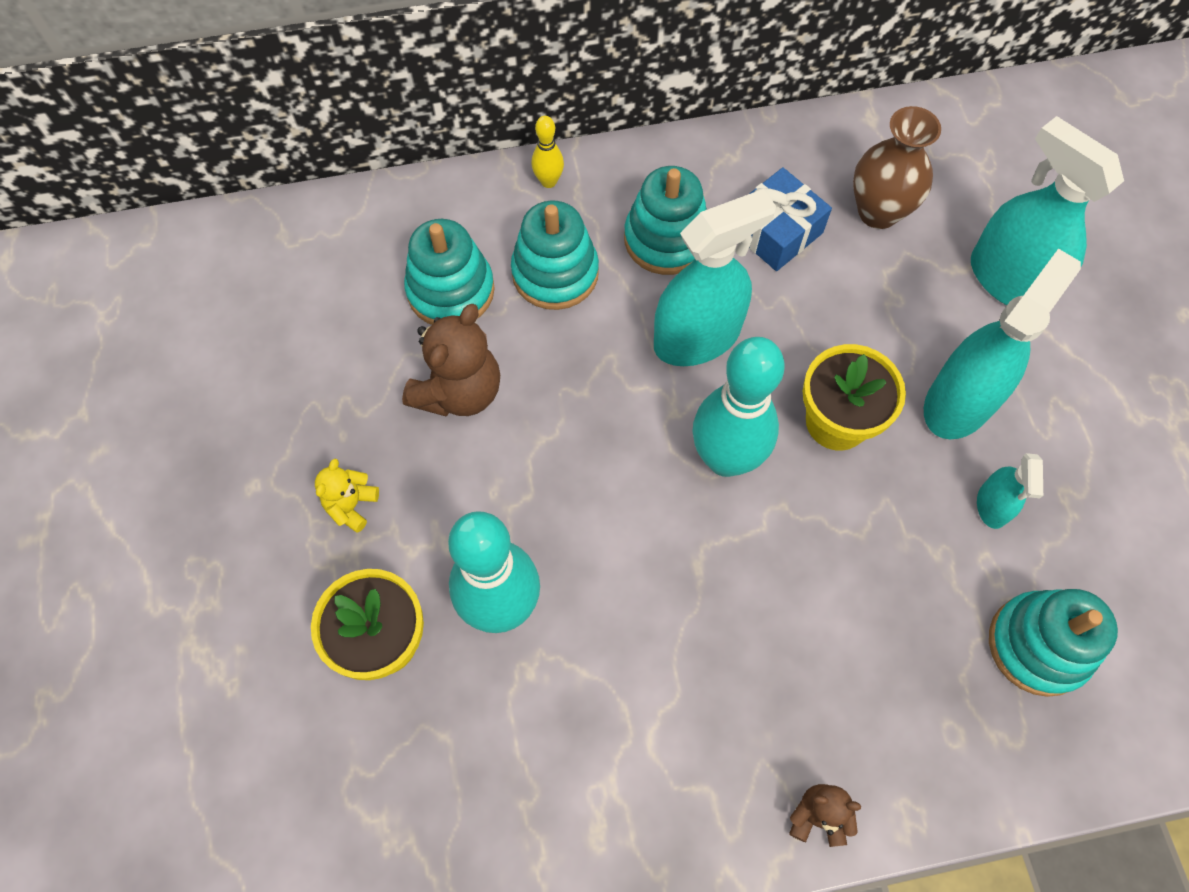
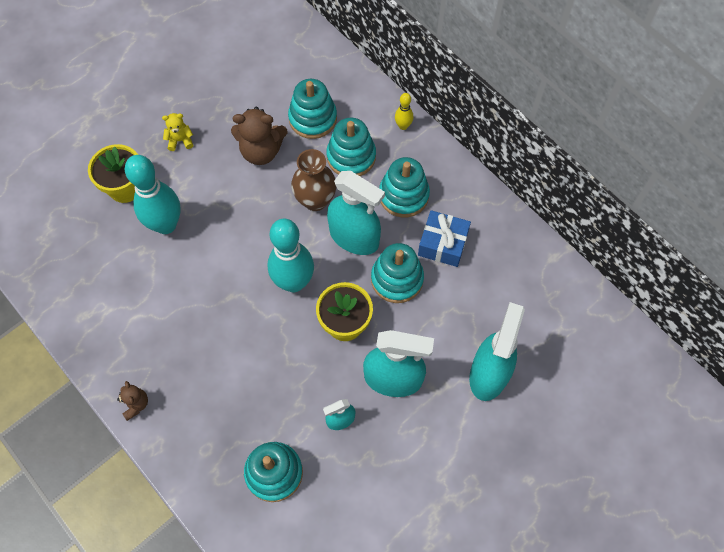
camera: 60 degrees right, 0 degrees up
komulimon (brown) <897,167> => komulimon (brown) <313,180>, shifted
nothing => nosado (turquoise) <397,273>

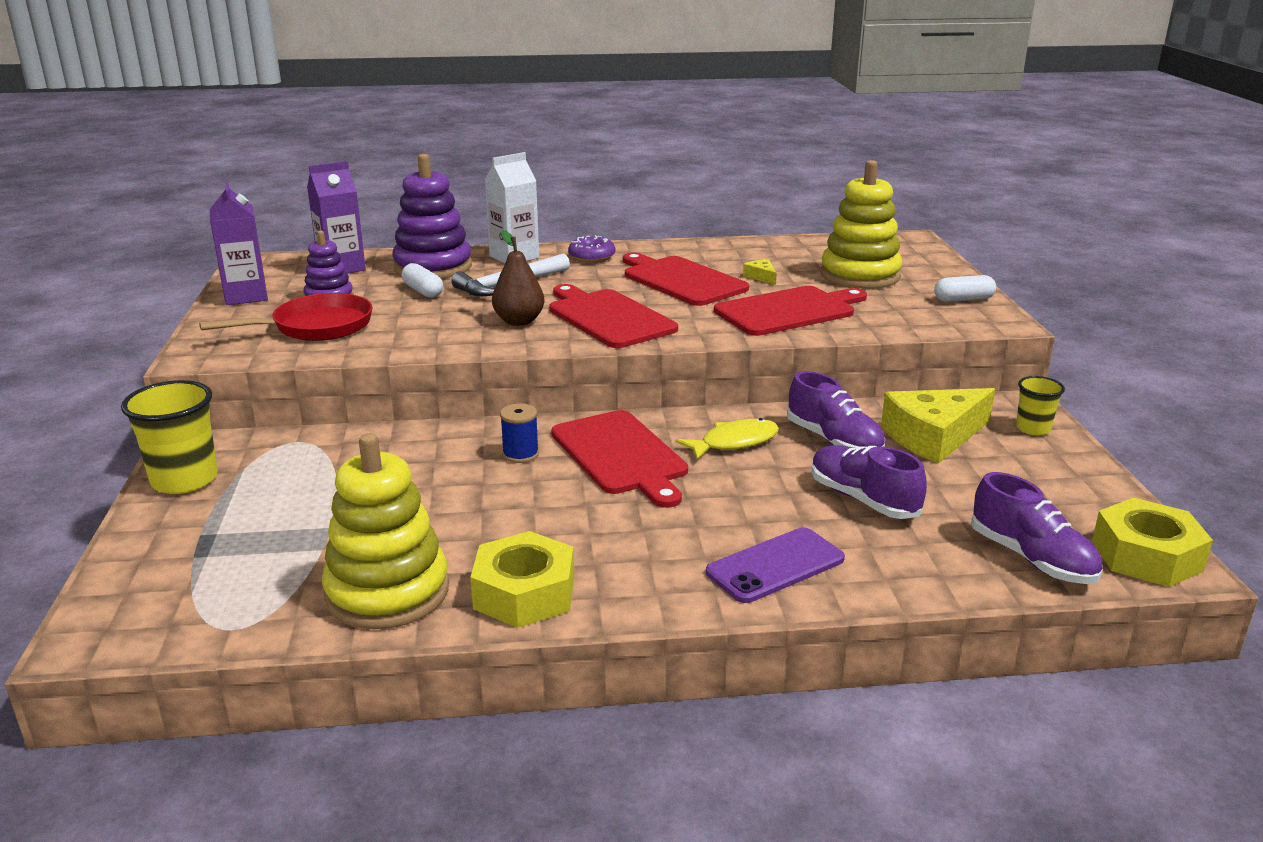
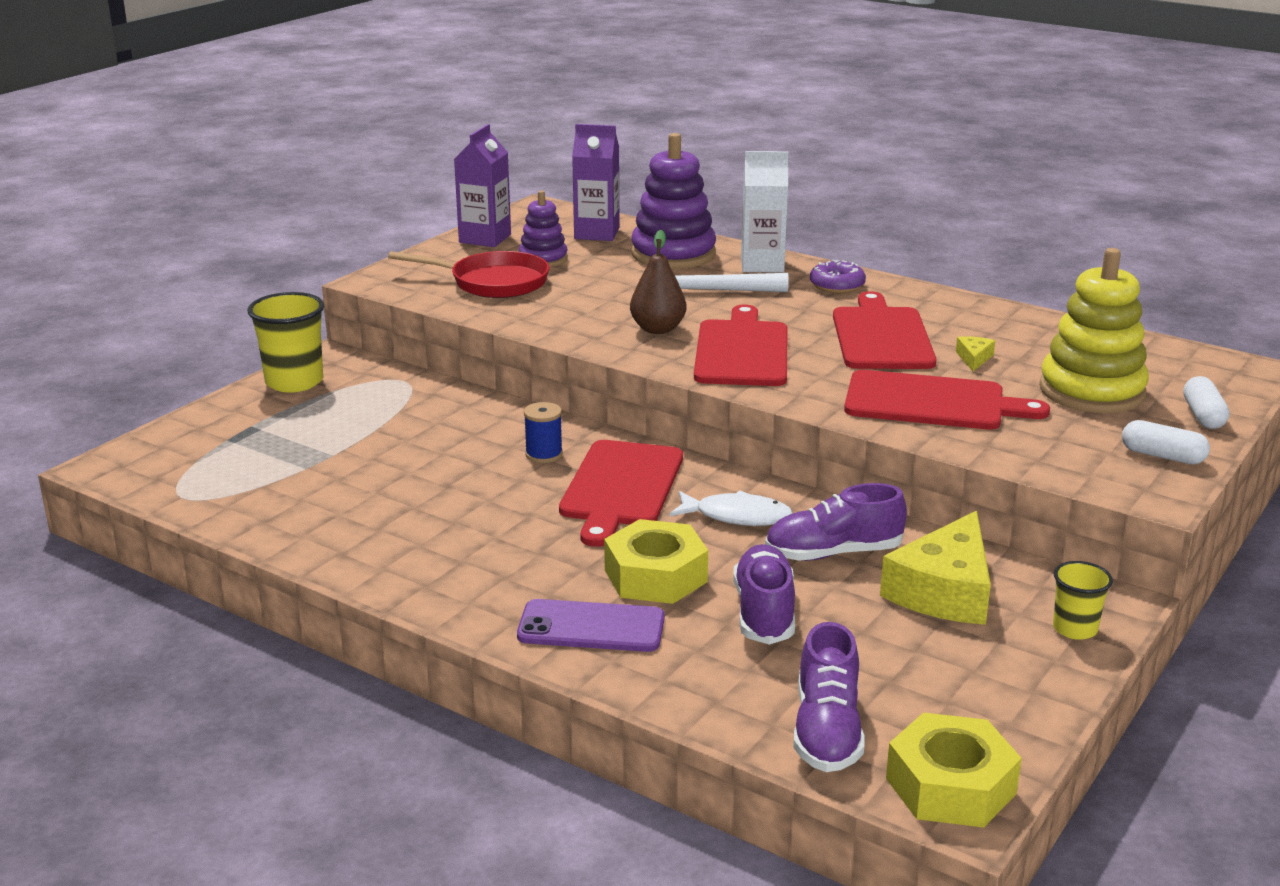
camera: 40 degrees right, 0 degrees up
nosado (yellow) <385,531> => nothing
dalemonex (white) <422,280> => dalemonex (white) <1206,402>, shifted
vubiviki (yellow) <522,579> => vubiviki (yellow) <656,561>, shifted
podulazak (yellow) <727,439> => podulazak (white) <731,508>
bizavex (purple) <836,409> => bizavex (purple) <836,522>, 75 degrees clockwise
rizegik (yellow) <938,425> => rizegik (yellow) <935,568>, 75 degrees counterclockwise

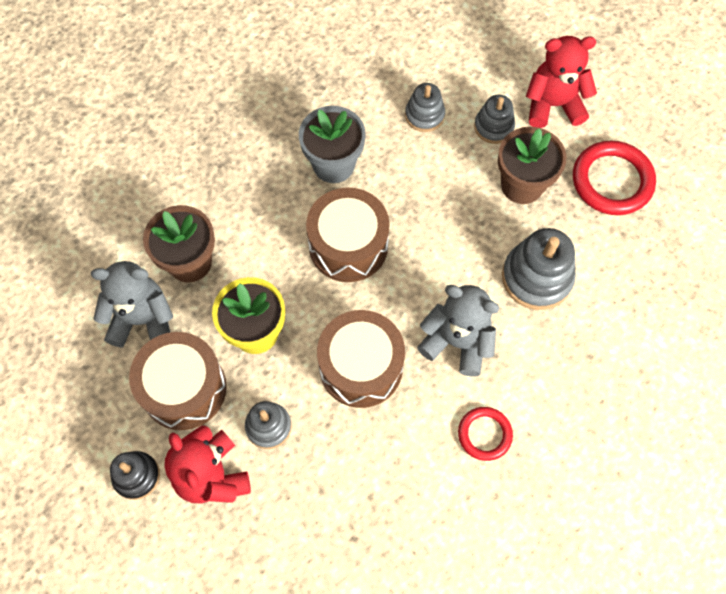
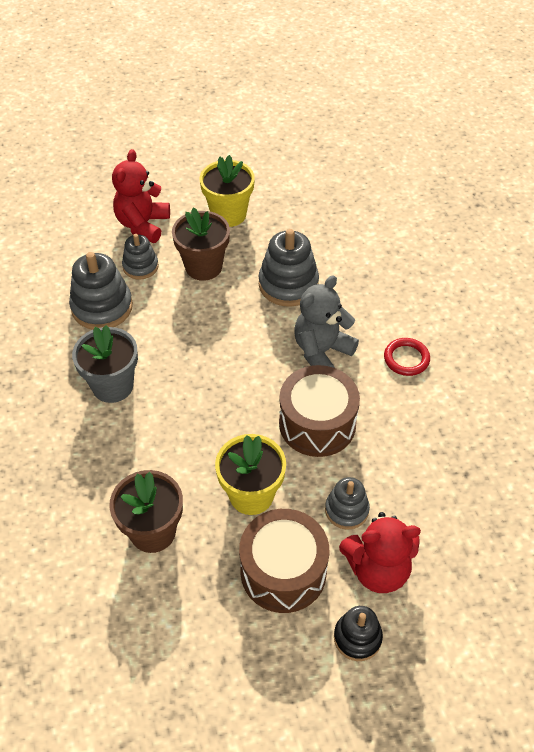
camera: 70 degrees left, 15 degrees down
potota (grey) <132,304> => nothing
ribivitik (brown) <348,234> => nothing
nosado (grey) <425,107> => nosado (grey) <101,291>, x1.65
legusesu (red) <614,178> => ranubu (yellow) <227,191>

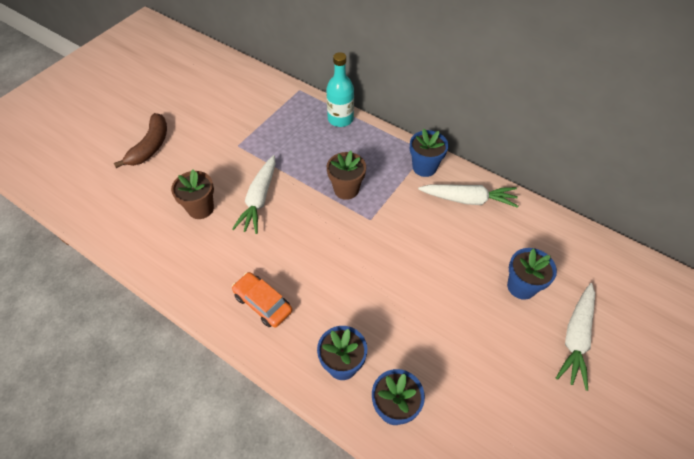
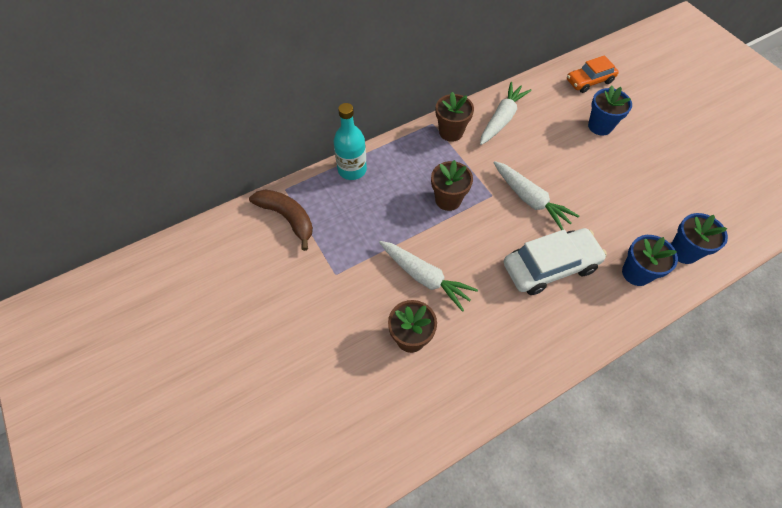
camera: 65 degrees left, 5 degrees up
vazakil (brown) <140,140> => vazakil (brown) <281,220>, shifted
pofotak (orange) <262,300> => pofotak (orange) <593,74>, shifted
ranubu (blue) <429,153> => ranubu (brown) <455,117>
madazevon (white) <575,337> => madazevon (white) <536,195>, shifted
nothing => pofotak (white) <555,261>

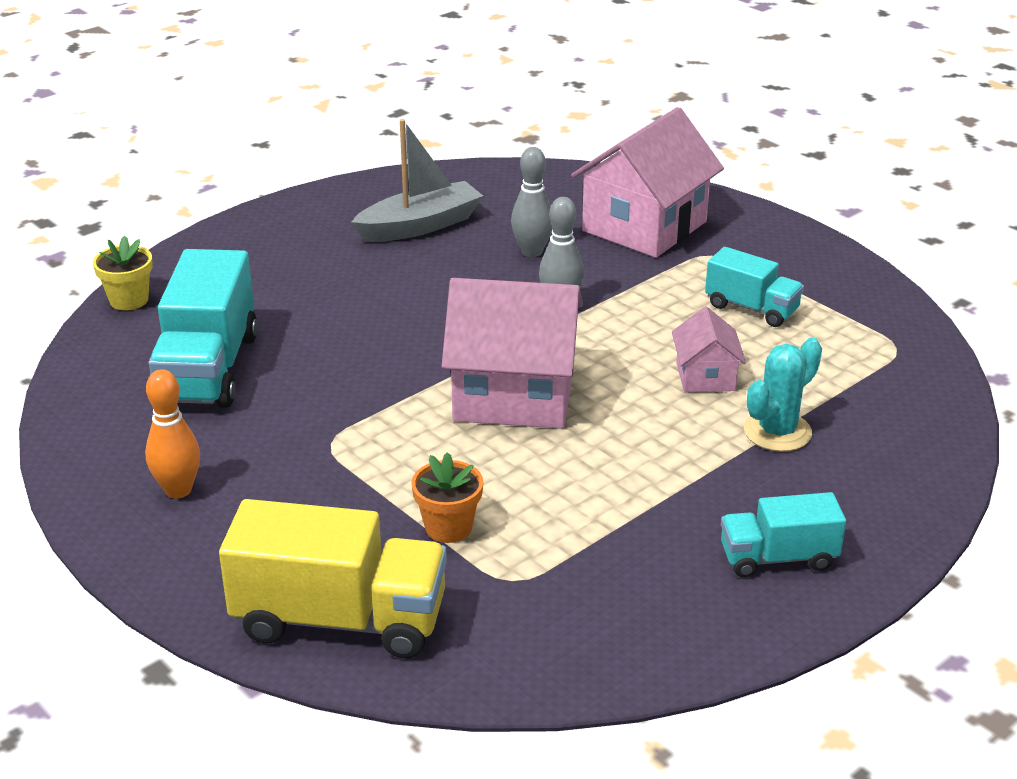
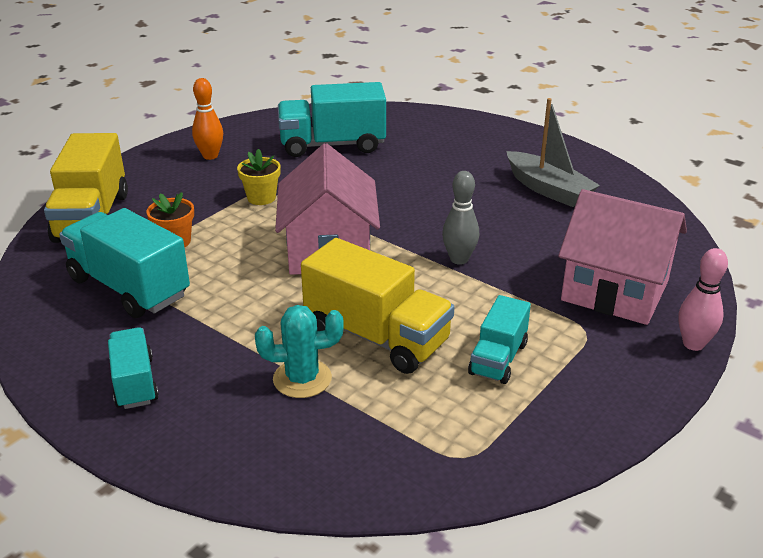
camera: 80 degrees right, 0 degrees up
ranubu (yellow) <123,272> => ranubu (yellow) <259,177>, shifted
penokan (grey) <531,202> => nothing
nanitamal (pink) <709,350> => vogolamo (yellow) <377,306>
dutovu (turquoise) <783,394> => dutovu (turquoise) <299,351>, 45 degrees counterclockwise
nothing => vogolamo (turquoise) <124,263>
nothing => penokan (pink) <703,299>

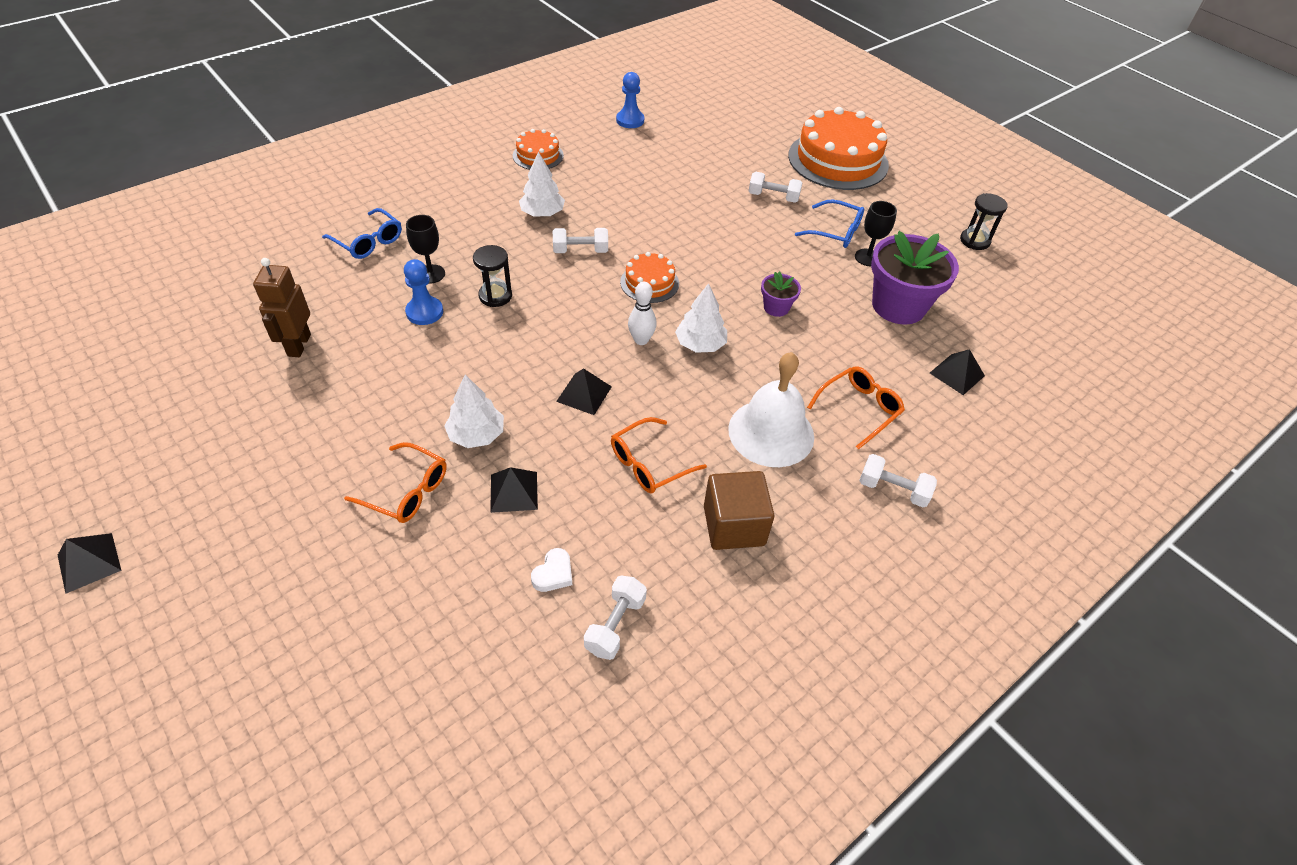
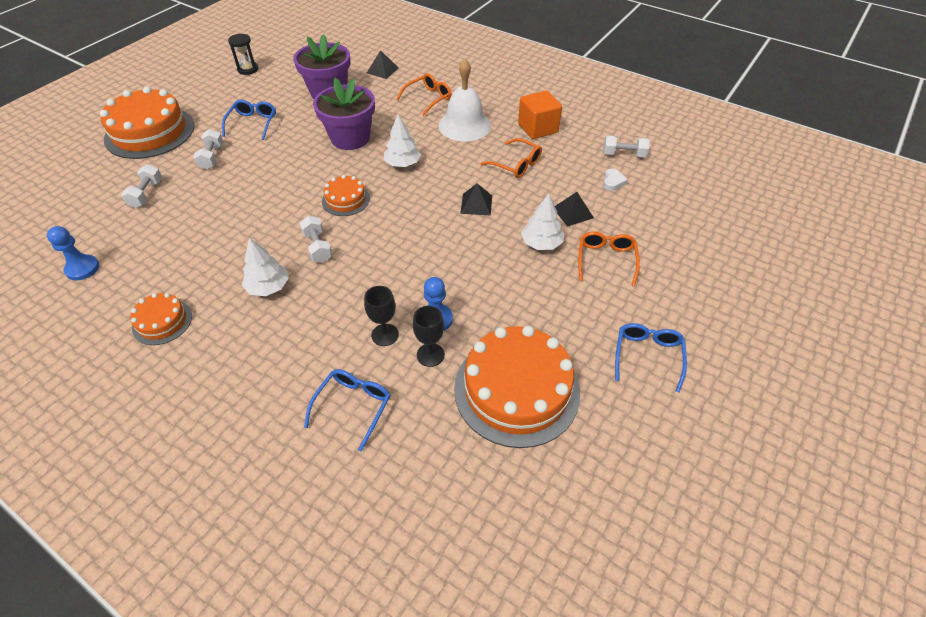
camera: 105 degrees left, 0 degrees up
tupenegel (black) <90,563> => nothing
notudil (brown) <282,307> => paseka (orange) <517,387>
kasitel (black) <492,276> => nothing
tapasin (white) <551,570> => tapasin (white) <615,179>, 90 degrees clockwise
penokan (white) <642,313> => nothing
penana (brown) <739,510> => penana (orange) <540,114>
ranubu (purple) <781,294> => ranubu (purple) <344,114>, x2.09
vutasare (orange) <856,408> => vutasare (orange) <424,94>, 105 degrees clockwise
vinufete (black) <876,233> => vinufete (black) <429,336>, shifted
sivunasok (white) <898,480> => sivunasok (white) <141,186>, shifted
nothing => vutasare (blue) <651,357>

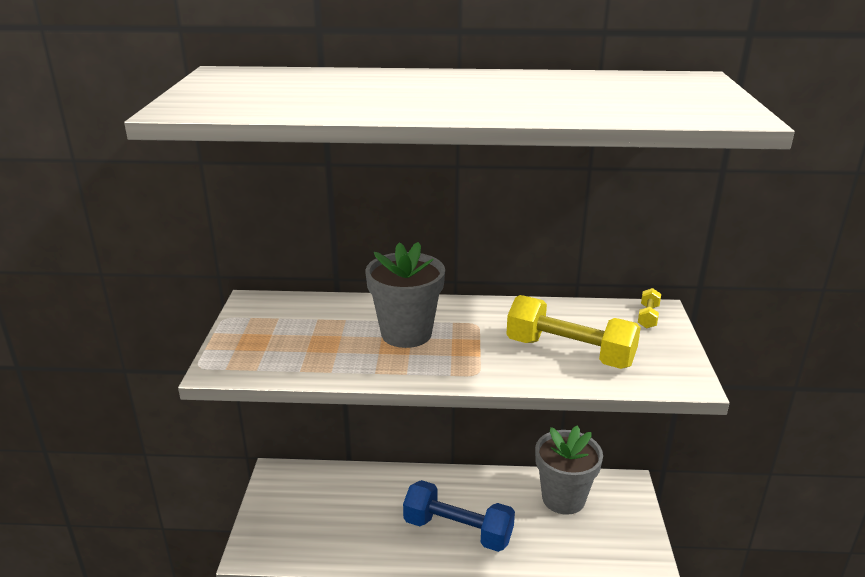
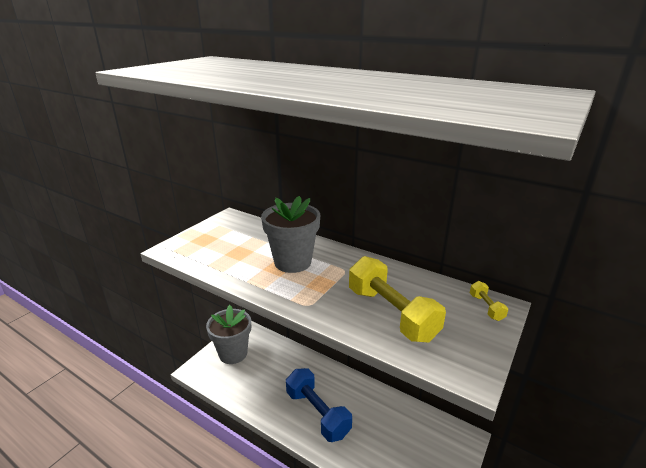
camera: 30 degrees right, 0 degrees up
ranubu (grey) <569,470> => ranubu (grey) <228,334>, shifted
sivunasok (yellow) <649,308> => sivunasok (yellow) <489,301>, 60 degrees counterclockwise

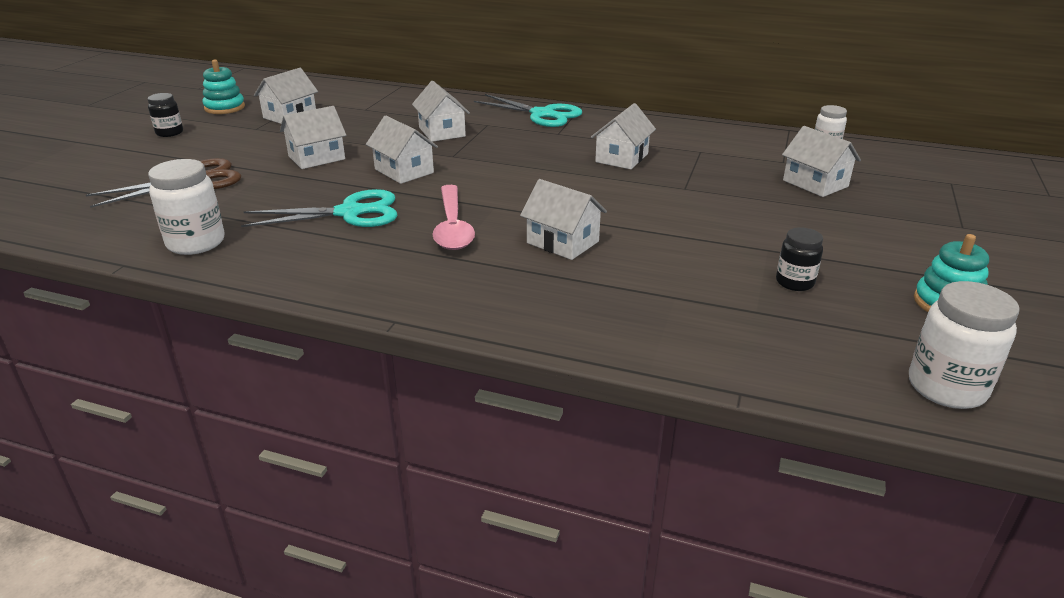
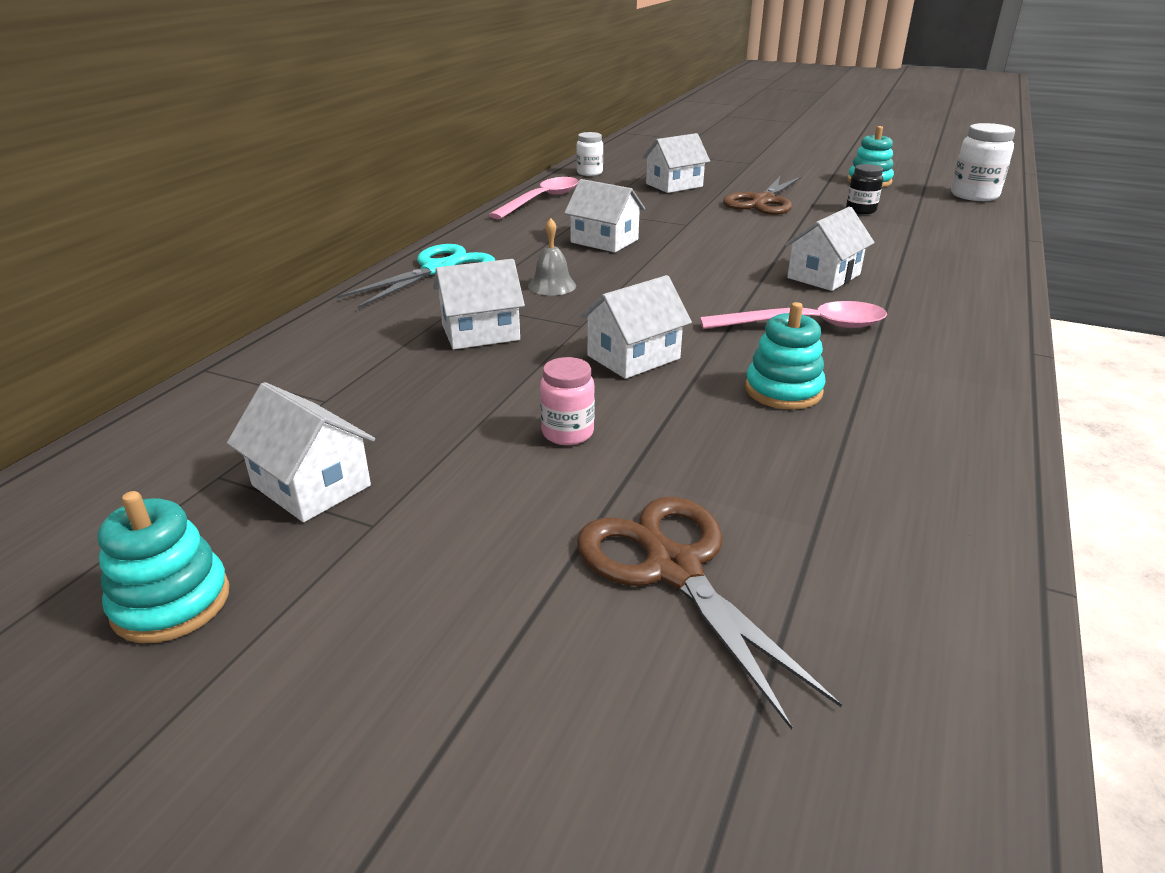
camera: 85 degrees left, 0 degrees up
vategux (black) <165,115> => nothing
vategux (white) <186,207> => nothing
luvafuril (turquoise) <319,208> => nosado (turquoise) <785,355>
nanitamal (white) <313,137> => vategux (pink) <567,401>
nothing => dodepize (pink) <533,198>
nothing => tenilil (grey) <552,257>
nothing => luvafuril (brown) <762,195>

